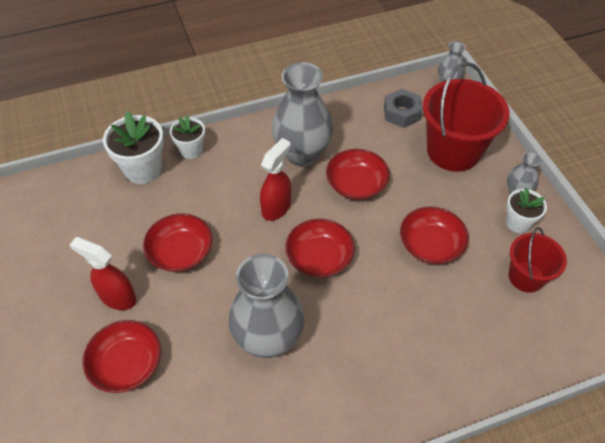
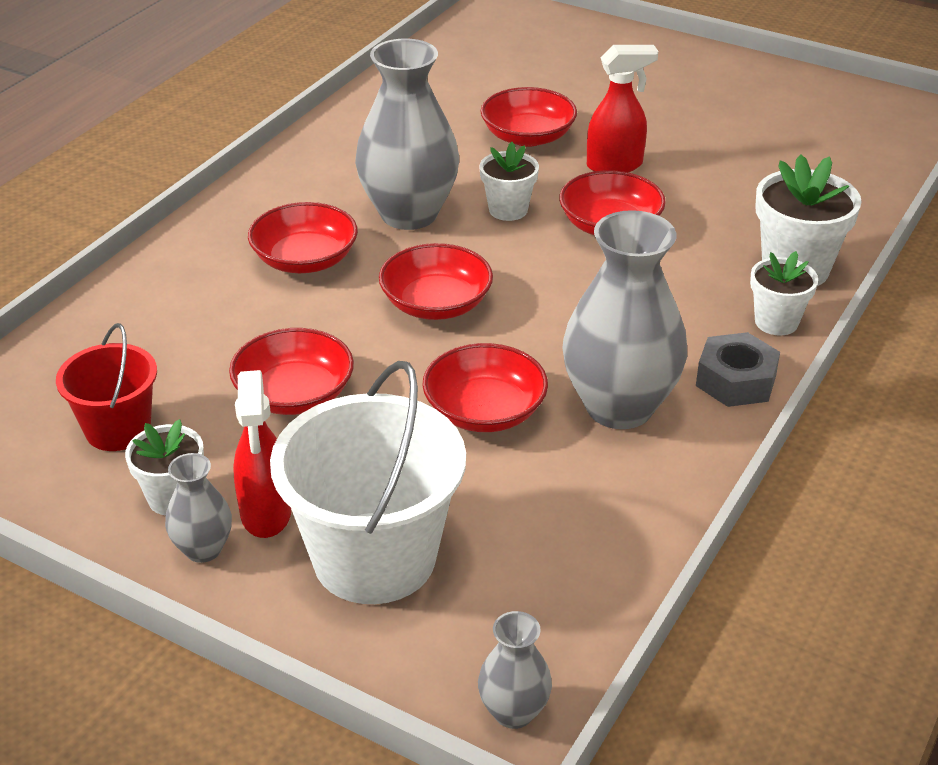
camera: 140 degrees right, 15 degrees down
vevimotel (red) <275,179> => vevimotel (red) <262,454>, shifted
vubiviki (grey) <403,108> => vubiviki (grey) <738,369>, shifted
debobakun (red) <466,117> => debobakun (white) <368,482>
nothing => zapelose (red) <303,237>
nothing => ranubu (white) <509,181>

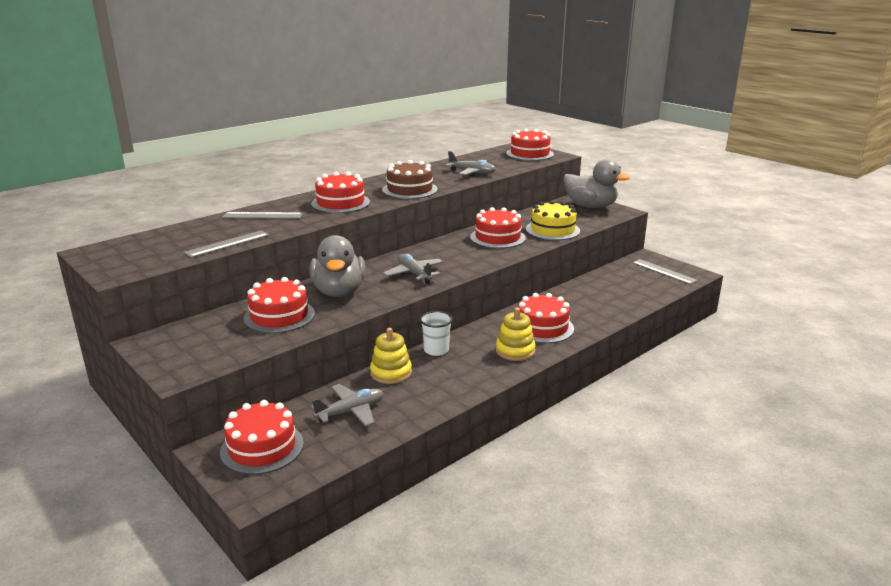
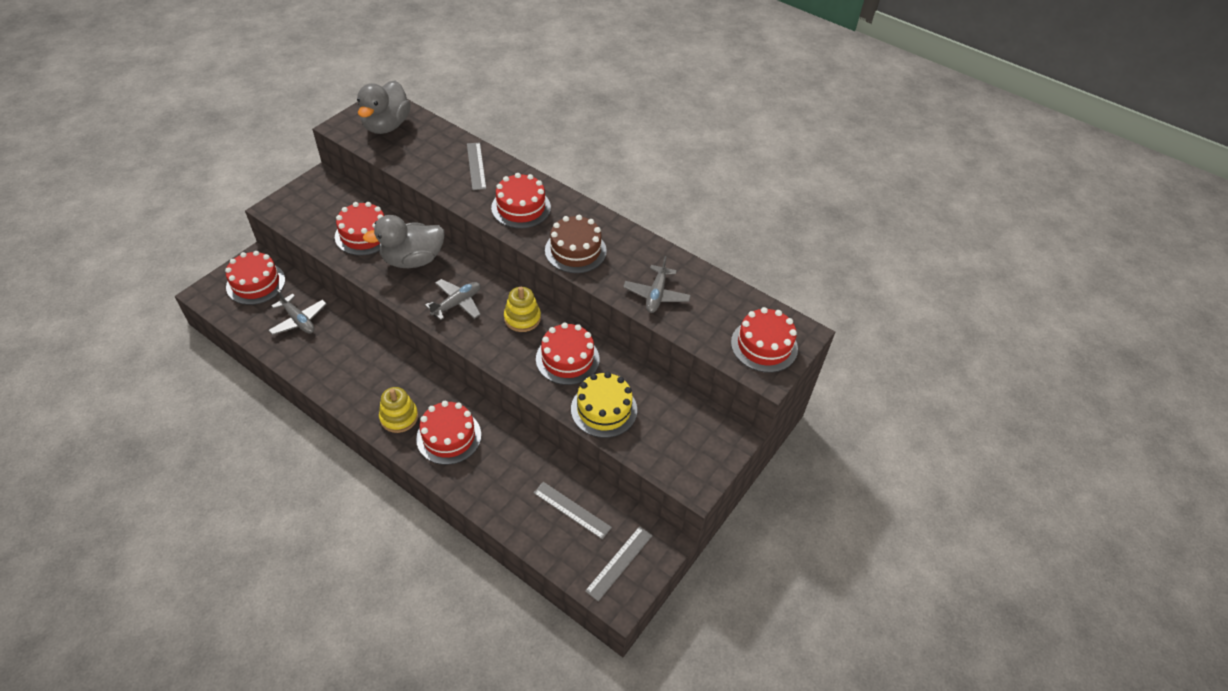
camera: 75 degrees right, 25 degrees up
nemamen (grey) <226,244> => nemamen (grey) <573,510>, shifted
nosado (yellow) <391,356> => nosado (yellow) <522,309>, shifted
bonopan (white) <436,333> => nothing
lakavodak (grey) <596,183> => lakavodak (grey) <384,107>, shifted

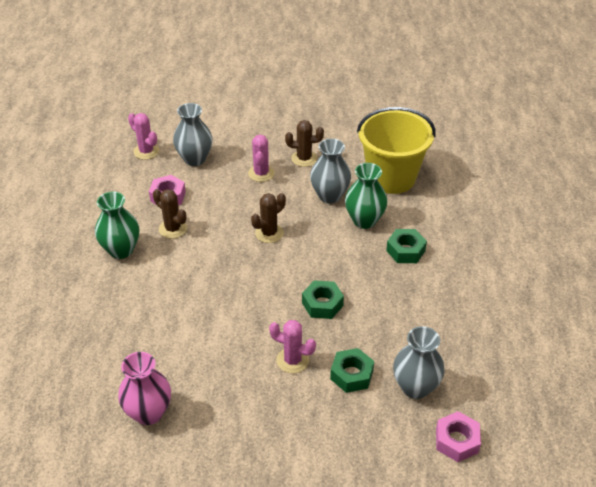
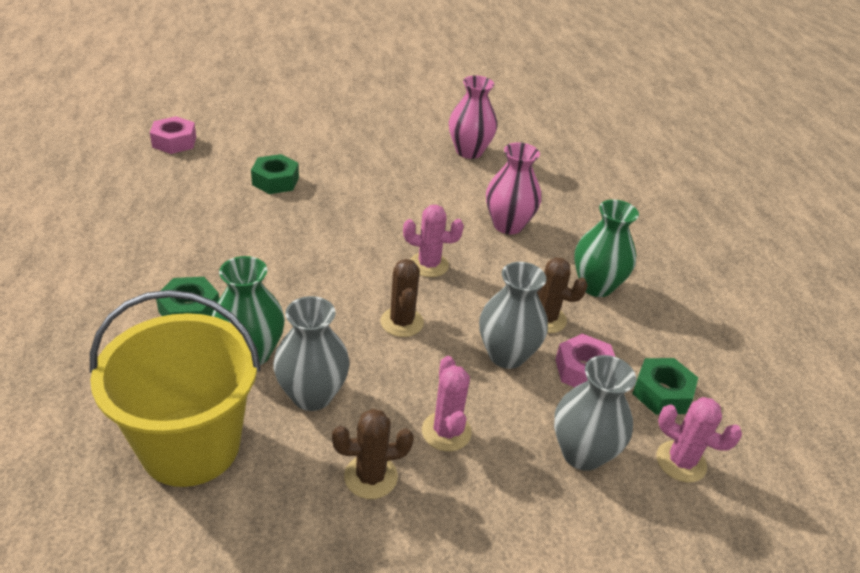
camera: 165 degrees right, 5 degrees down
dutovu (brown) <268,218> => dutovu (brown) <402,298>, 45 degrees counterclockwise
dutovu (pink) <292,346> => dutovu (pink) <433,241>, shifted
vubiviki (green) <323,299> => vubiviki (green) <665,386>, shifted
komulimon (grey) <419,362> => komulimon (grey) <513,315>, shifted
nothing => komulimon (pink) <513,188>

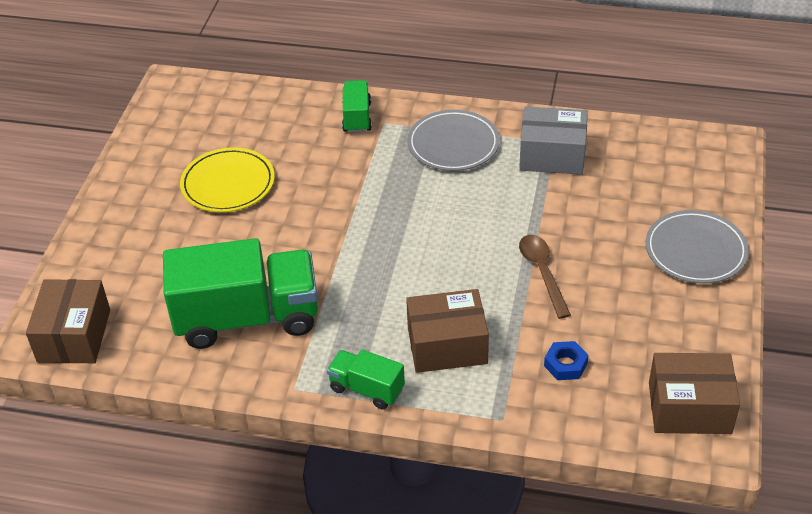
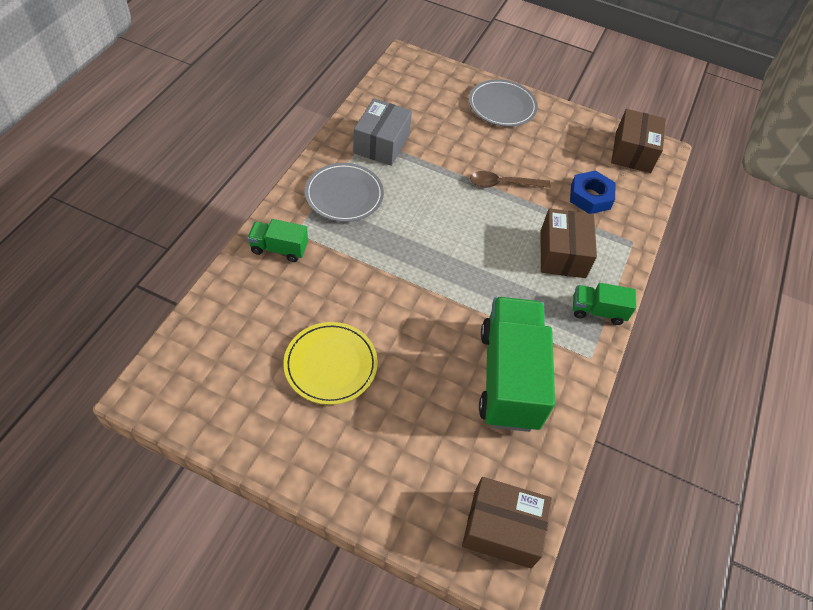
camera: 85 degrees left, 10 degrees up
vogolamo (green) <366,379> => vogolamo (green) <604,304>, 60 degrees clockwise
vubiviki (blue) <566,360> => vubiviki (blue) <593,192>, x1.55

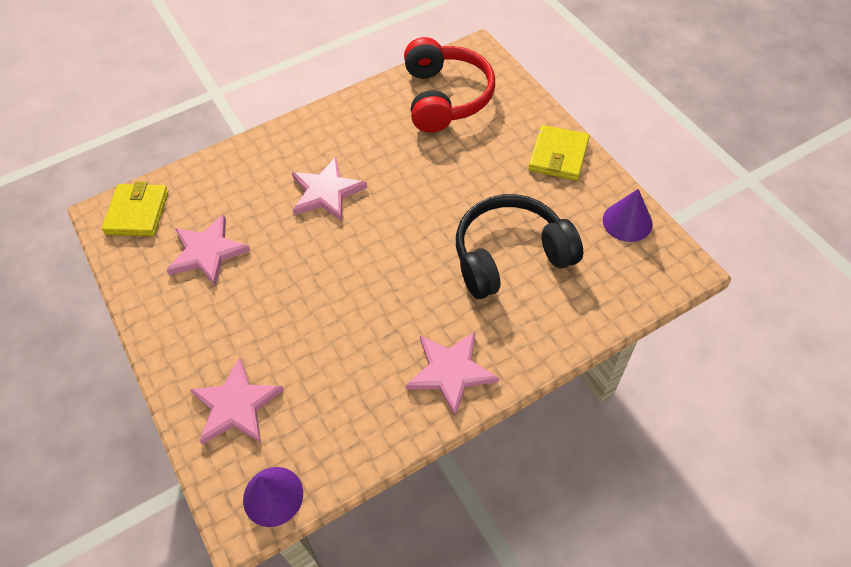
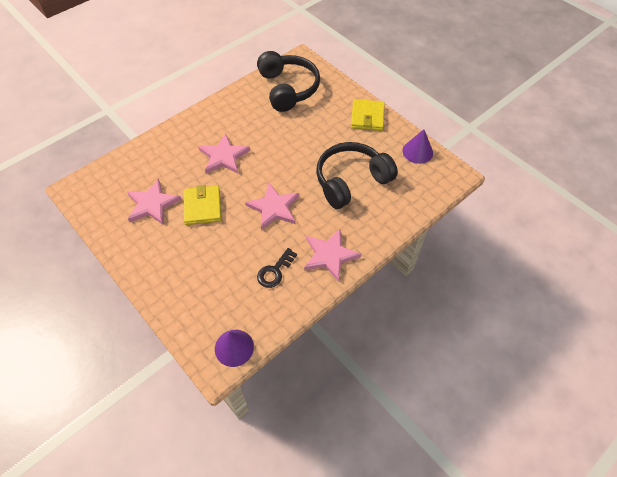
camera: 15 degrees left, 0 degrees up
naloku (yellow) <135,208> => naloku (yellow) <202,205>, shifted
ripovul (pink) <236,401> => ripovul (pink) <272,206>, shifted
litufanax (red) <449,85> => litufanax (black) <288,81>
nothing => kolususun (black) <277,268>

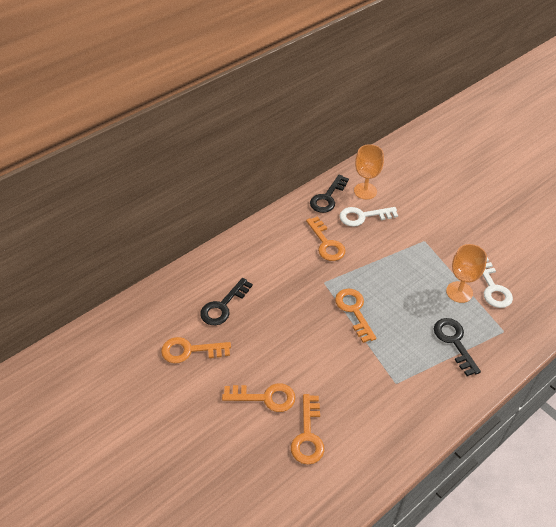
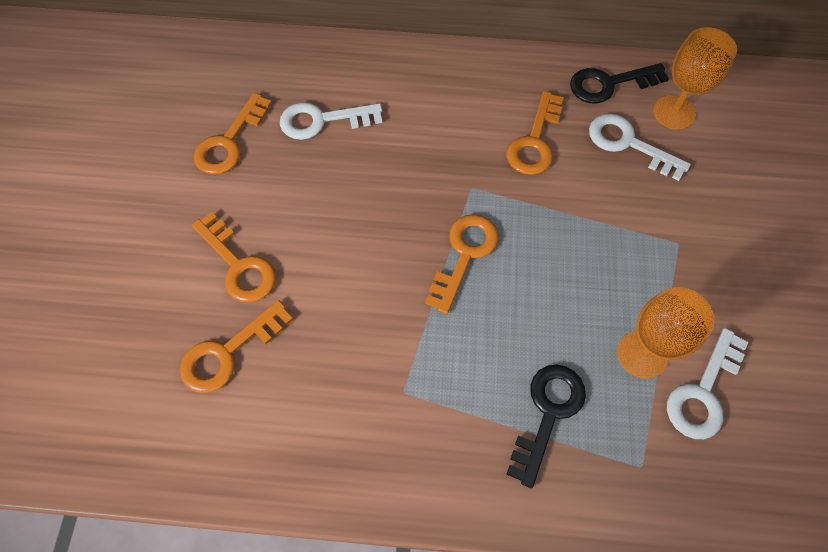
camera: 45 degrees right, 15 degrees up
kolususun (orange) <196,350> => kolususun (orange) <233,134>, 105 degrees counterclockwise
kolususun (black) <226,301> => kolususun (white) <331,121>

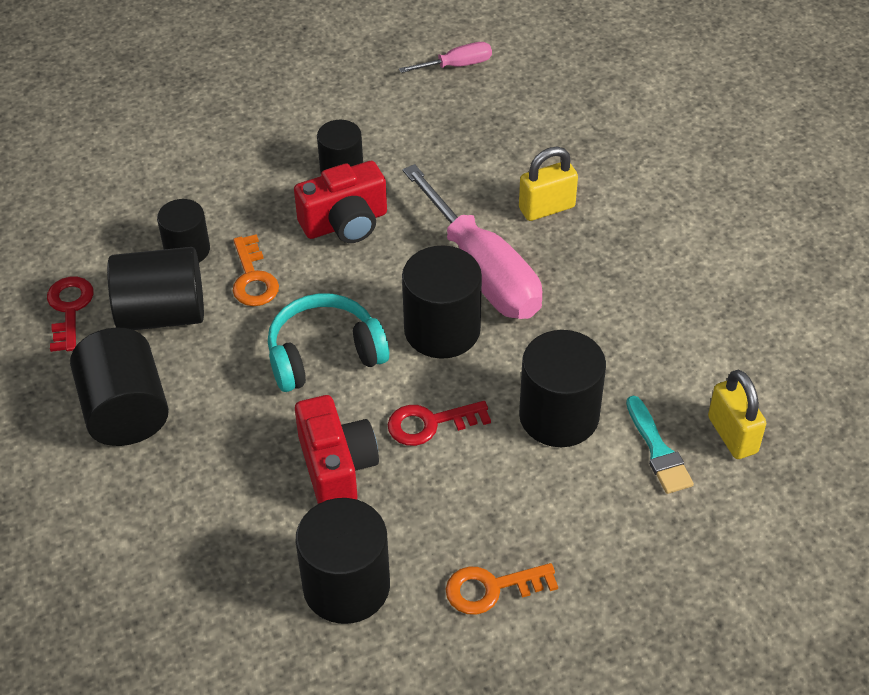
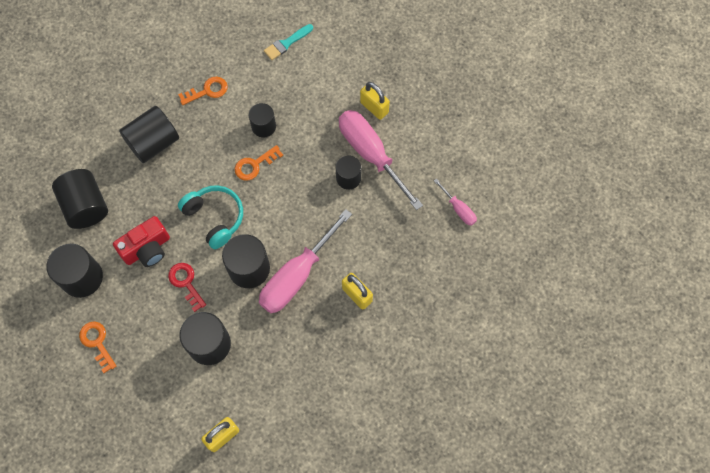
camera: 70 degrees right, 20 degrees up
kolususun (red) <70,314> => kolususun (orange) <203,90>
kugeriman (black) <155,288> => kugeriman (black) <80,199>, shifted
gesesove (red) <340,202> => nothing
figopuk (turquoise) <660,445> => figopuk (turquoise) <288,42>, shifted
nothing => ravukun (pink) <381,160>
nothing => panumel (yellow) <375,101>

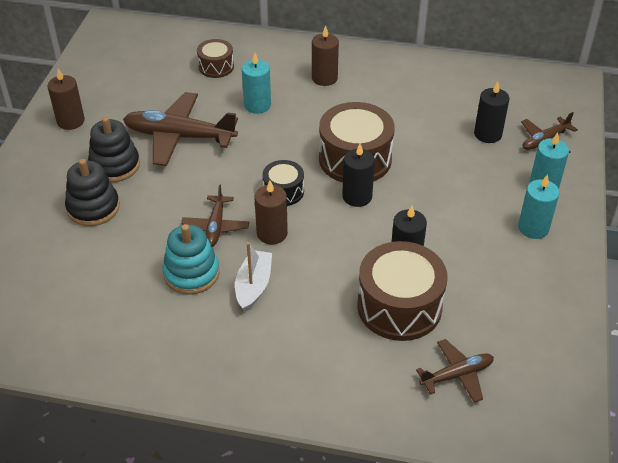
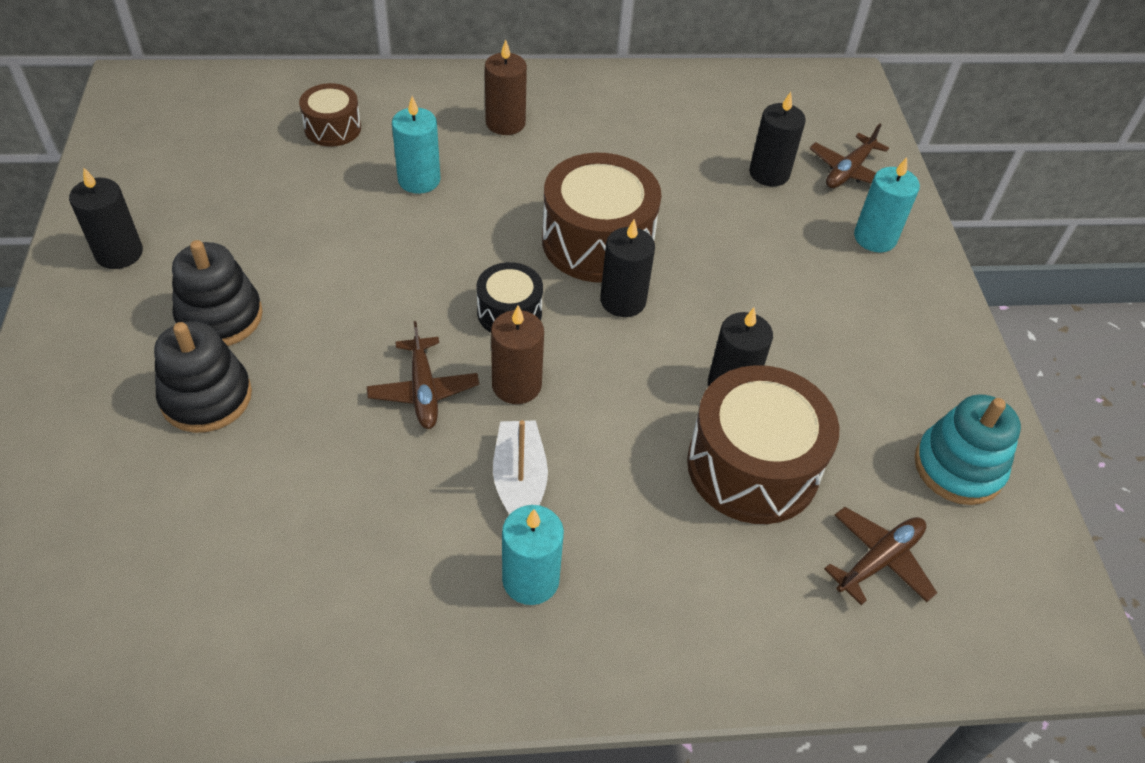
camera: 20 degrees left, 5 degrees up
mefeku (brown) <66,99> => mefeku (black) <106,218>
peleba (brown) <180,129> => nothing
nosado (turquoise) <191,259> => nosado (turquoise) <968,449>, shifted
mefeku (turquoise) <539,206> => mefeku (turquoise) <533,555>, shifted

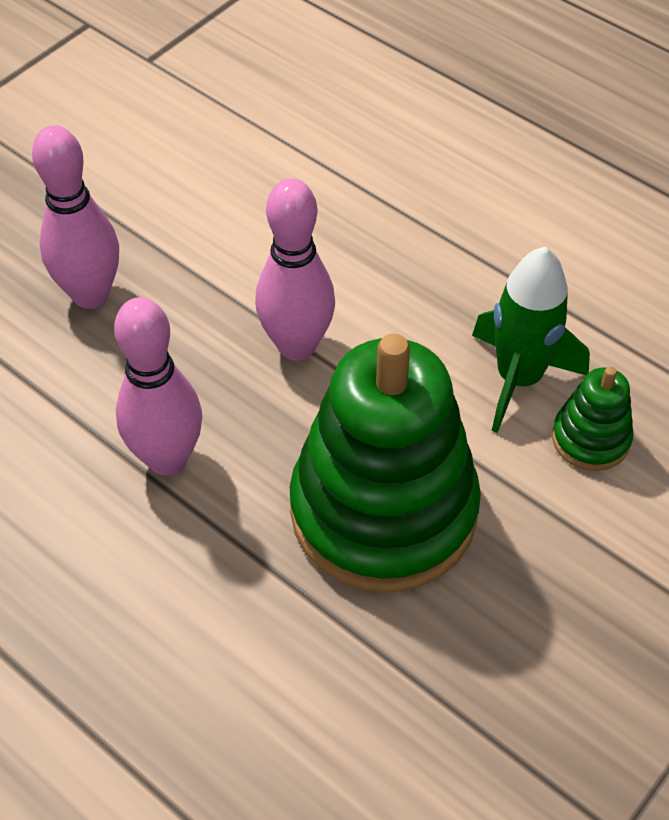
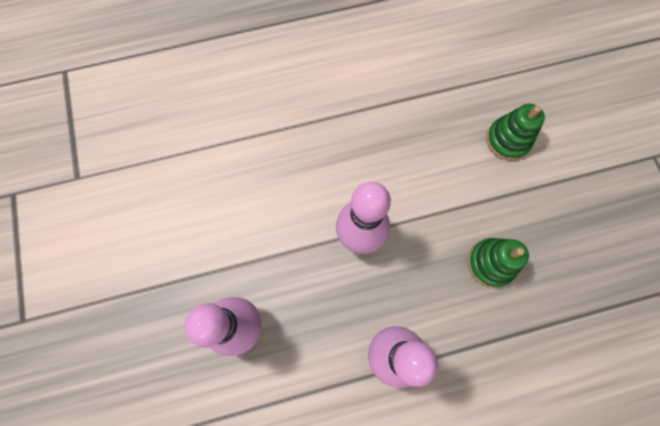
camera: 55 degrees left, 20 degrees up
nosado (green) <385,462> => nosado (green) <498,263>, x0.44
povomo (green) <531,340> => nothing

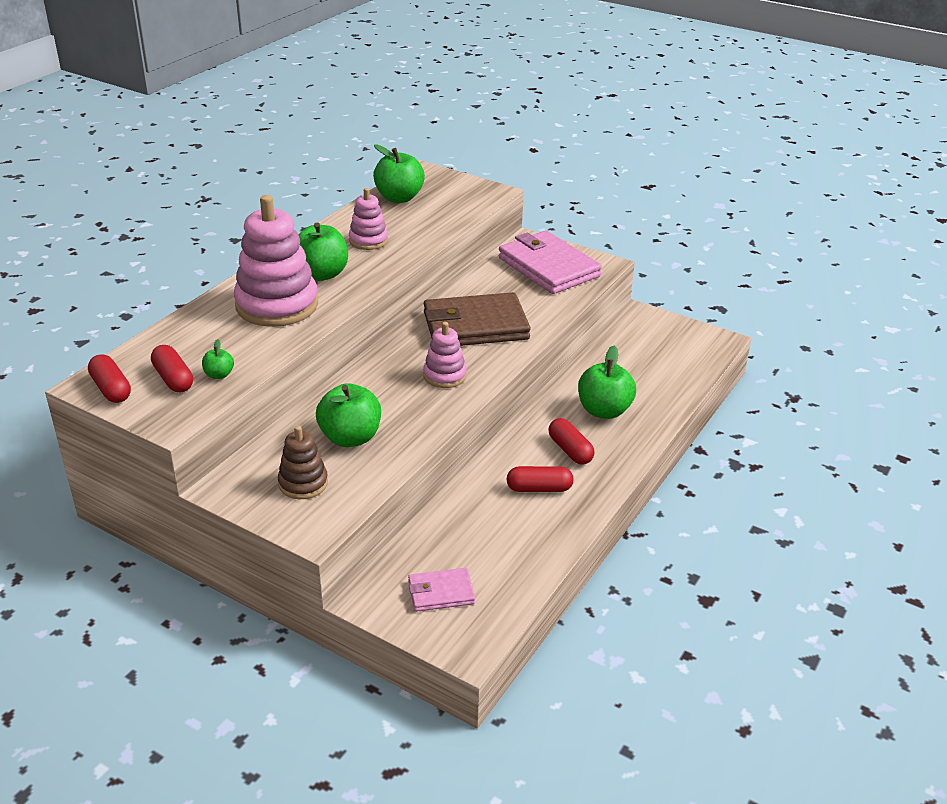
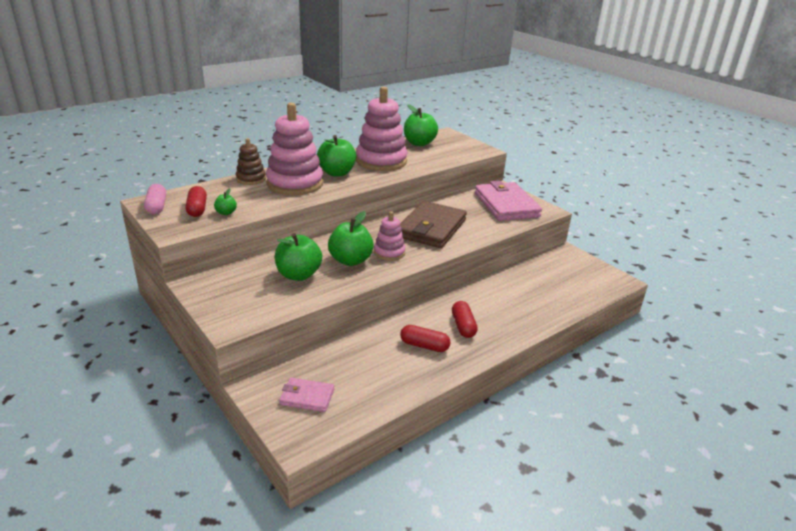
camera: 20 degrees right, 5 degrees down
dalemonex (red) <109,378> => dalemonex (pink) <155,199>
nosado (brown) <303,462> => nosado (brown) <251,161>, shifted
nosado (pink) <368,219> => nosado (pink) <381,128>, x1.90
naloku (brown) <477,319> => naloku (brown) <433,224>, 75 degrees counterclockwise
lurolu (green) <607,382> => lurolu (green) <351,238>, shifted

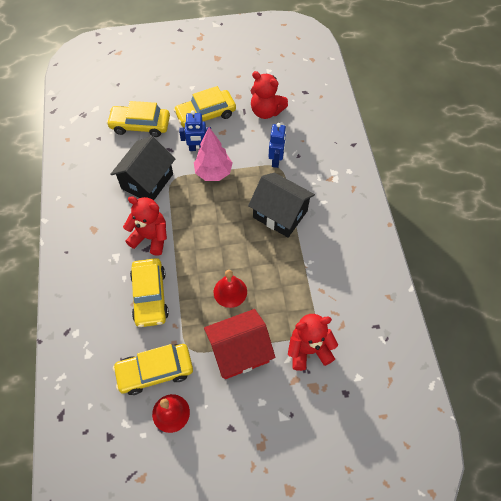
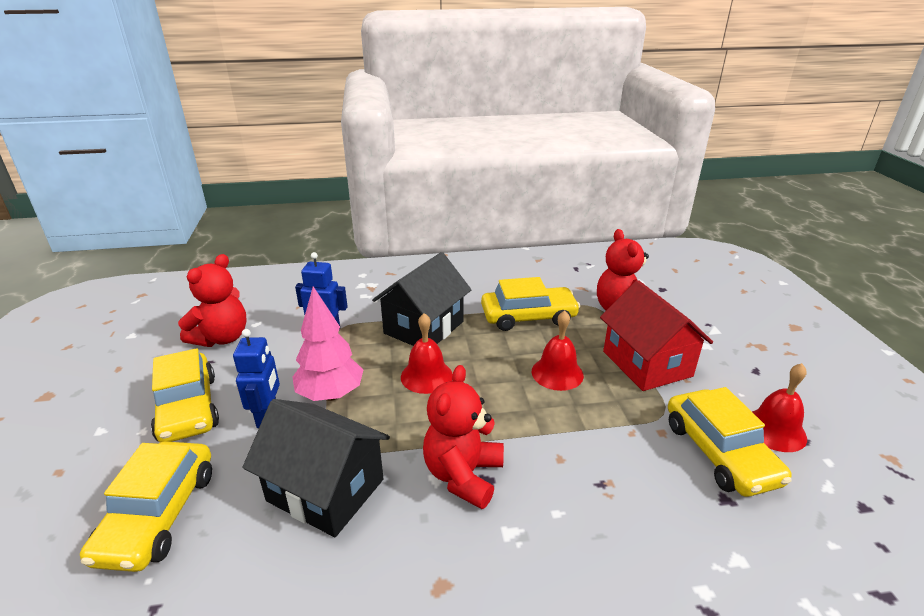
camera: 90 degrees left, 30 degrees down
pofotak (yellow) <149,292> => pofotak (yellow) <530,304>, shifted
nothing => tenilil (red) <427,353>

